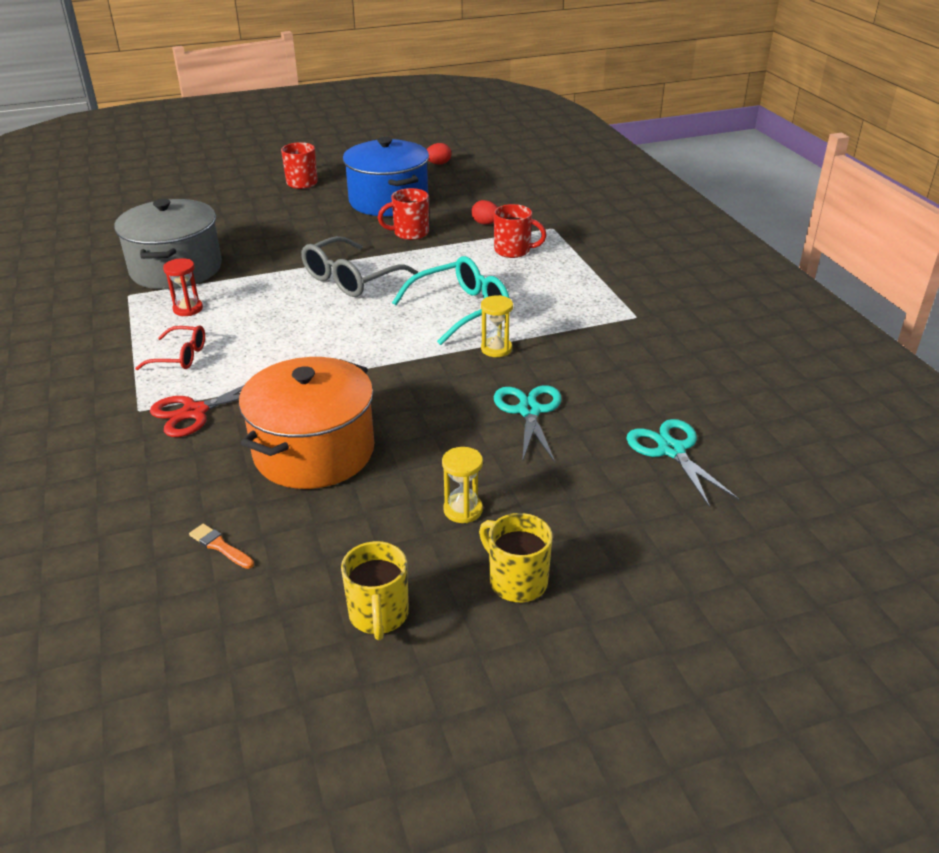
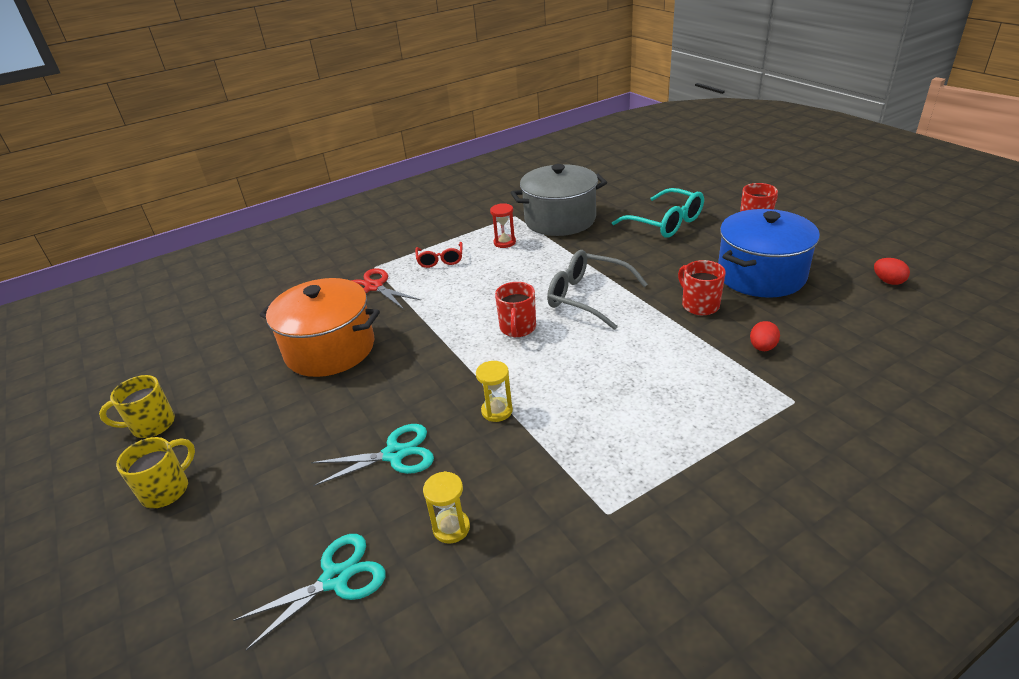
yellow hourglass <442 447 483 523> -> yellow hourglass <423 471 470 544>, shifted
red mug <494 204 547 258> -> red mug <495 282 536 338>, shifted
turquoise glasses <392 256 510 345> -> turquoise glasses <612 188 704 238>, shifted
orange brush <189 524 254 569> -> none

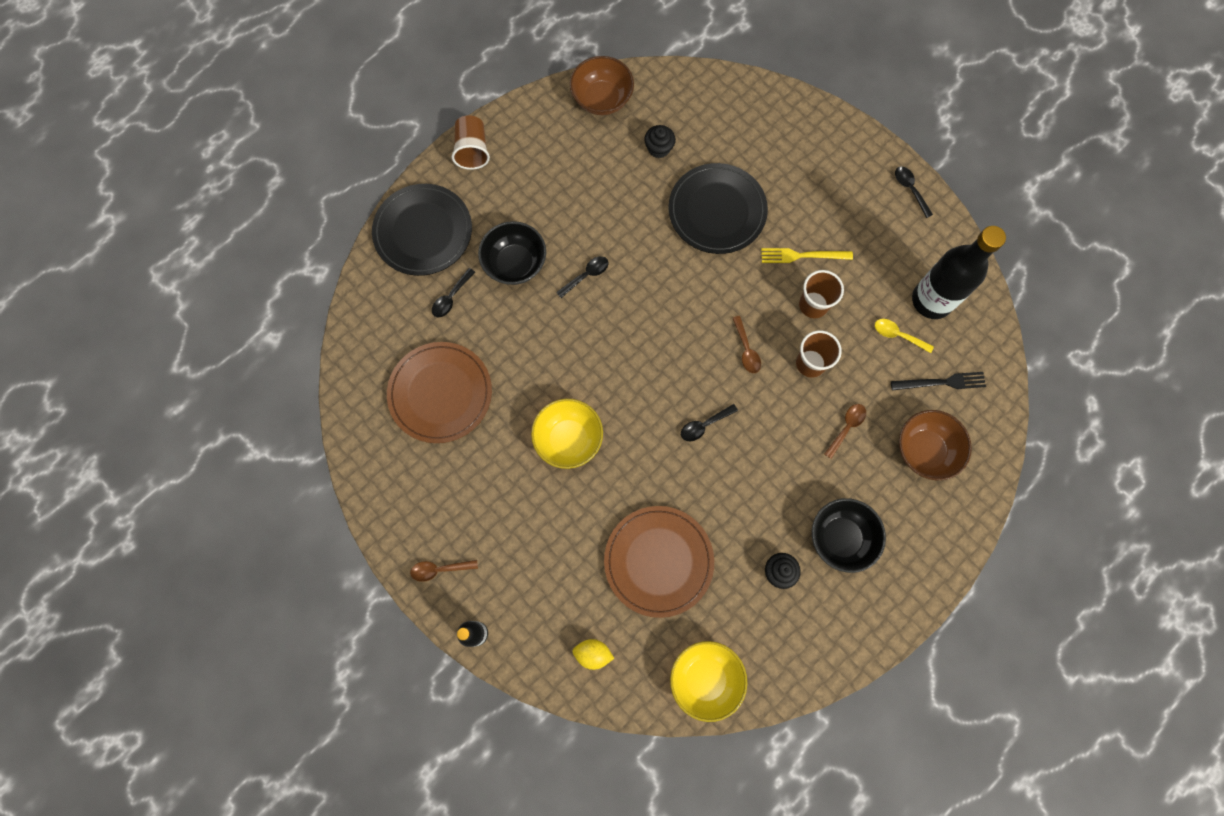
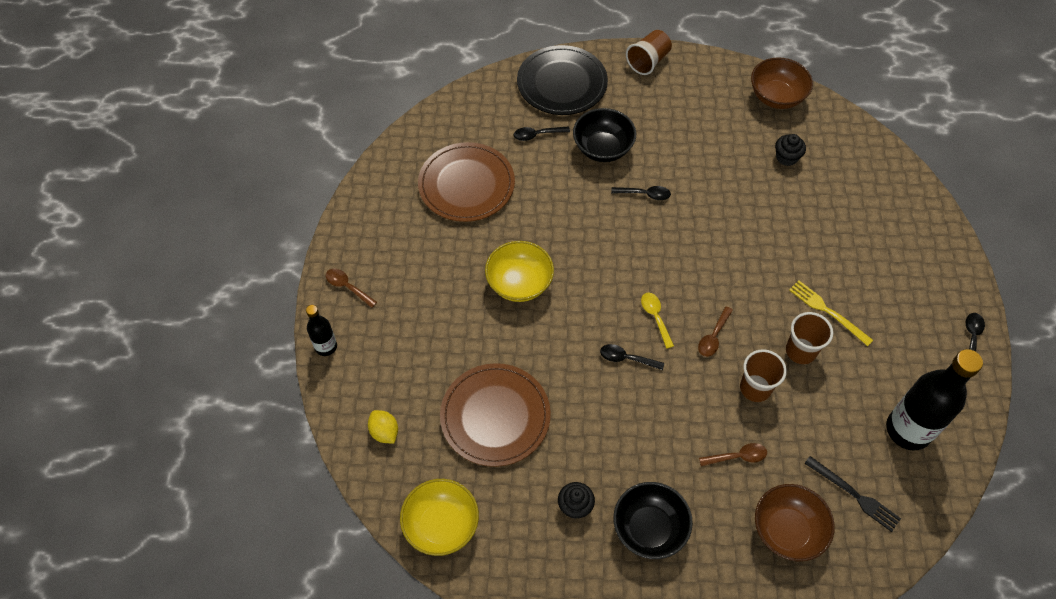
yellow spoon <875 319 934 353> -> yellow spoon <641 293 674 349>, shifted
black plate <668 163 768 254> -> none

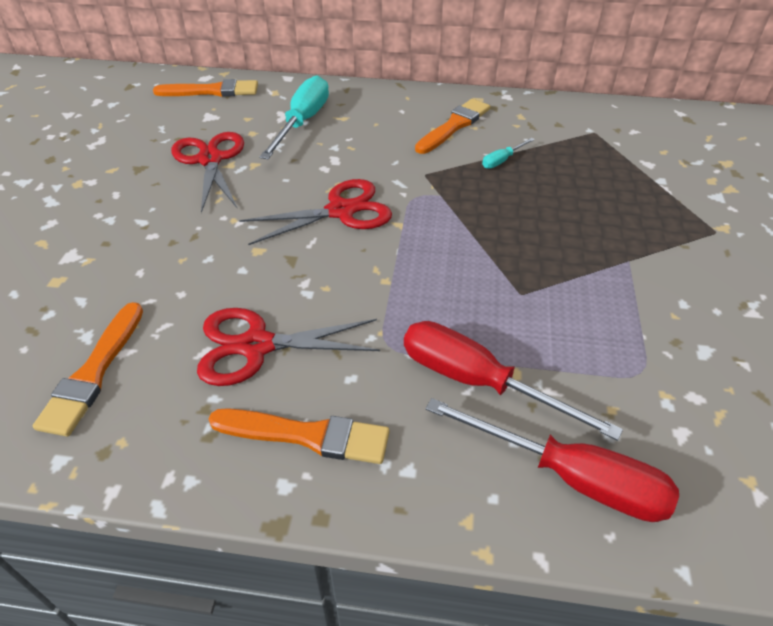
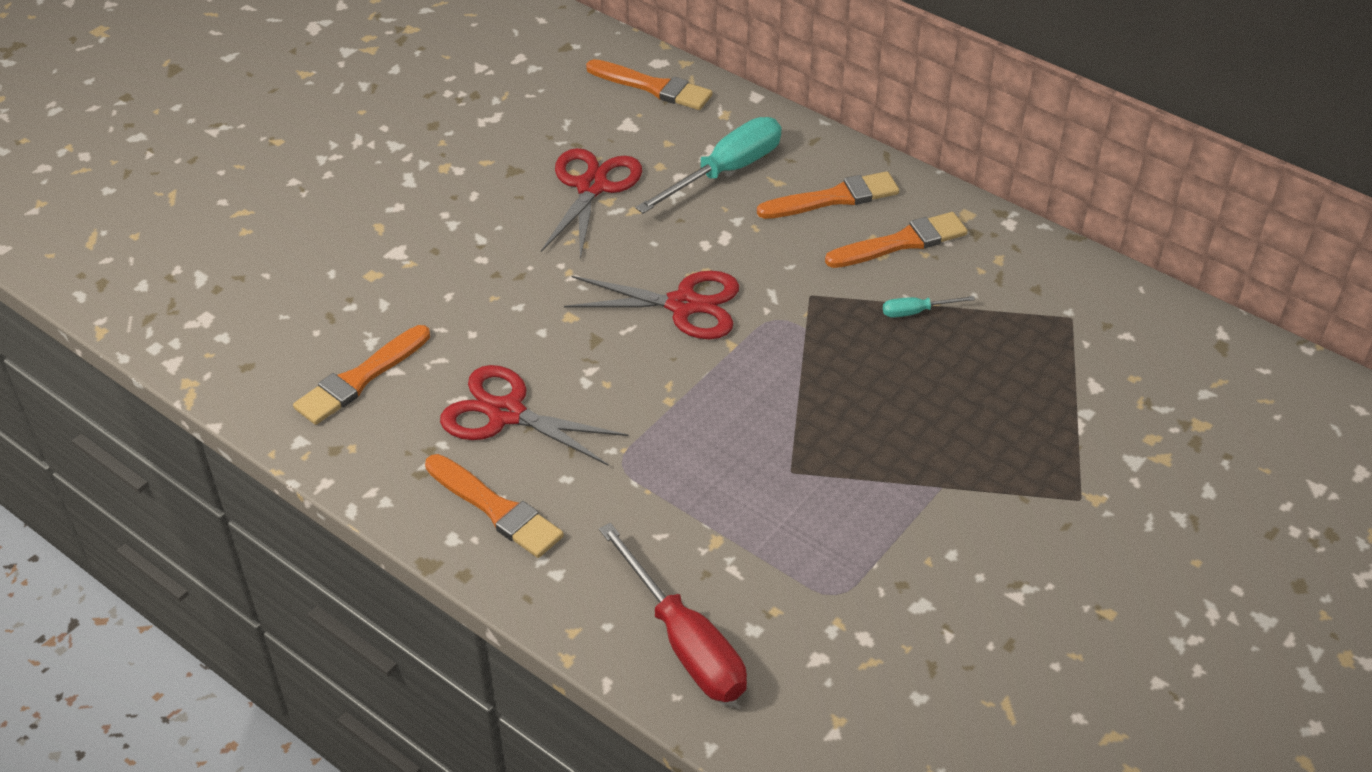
none -> orange brush <757 171 899 219>
red screwdriver <404 321 623 441> -> none

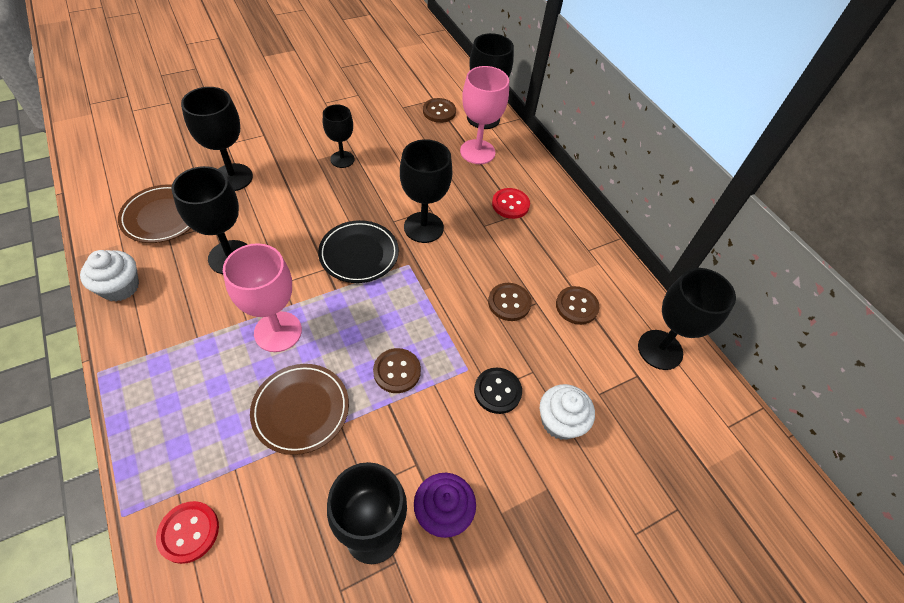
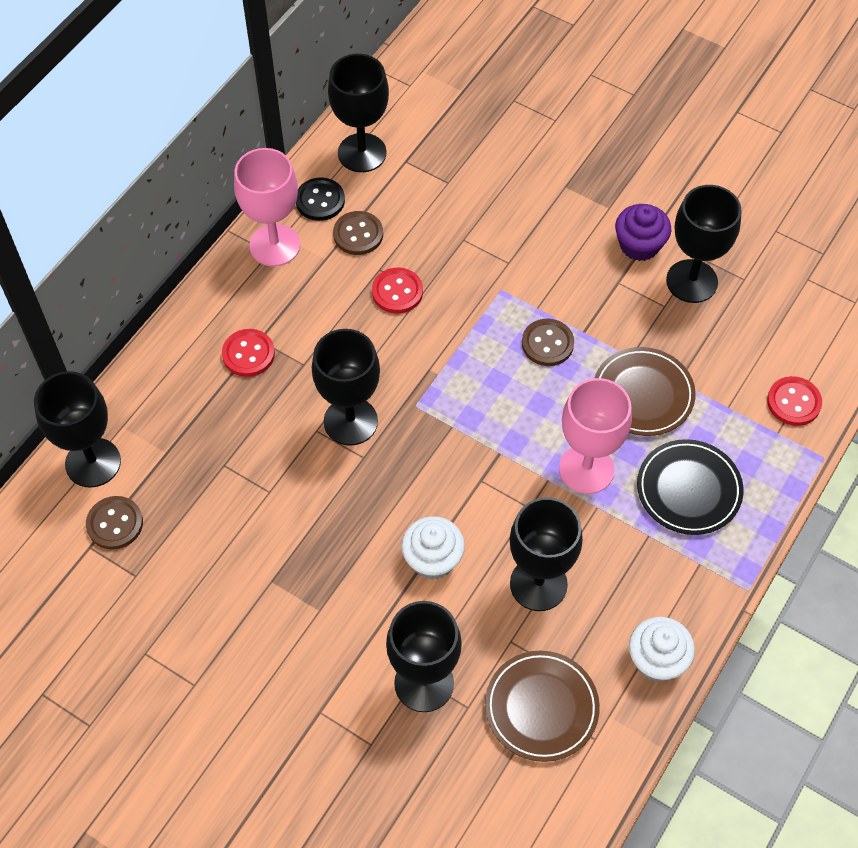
pink goblet <460 66 509 164> -> pink goblet <234 148 300 266>, shifted
black button <474 368 522 414> -> black button <296 178 345 221>, shifted
brown button <488 283 531 321> -> red button <372 268 423 313>
white cupcake <540 384 595 440> -> white cupcake <401 516 465 580>, shifted
black plate <318 220 399 283> -> black plate <637 439 743 535>, shifted
black goblet <323 105 354 168> -> none

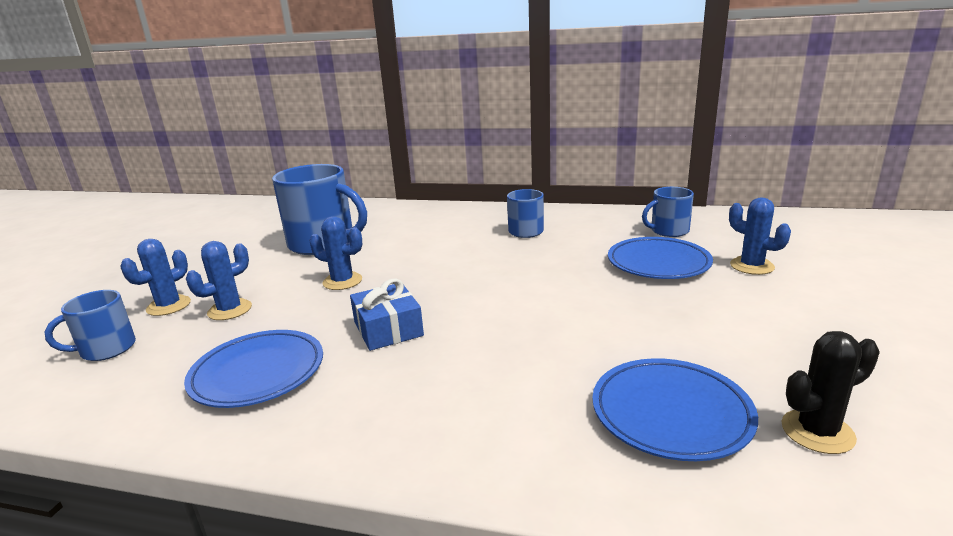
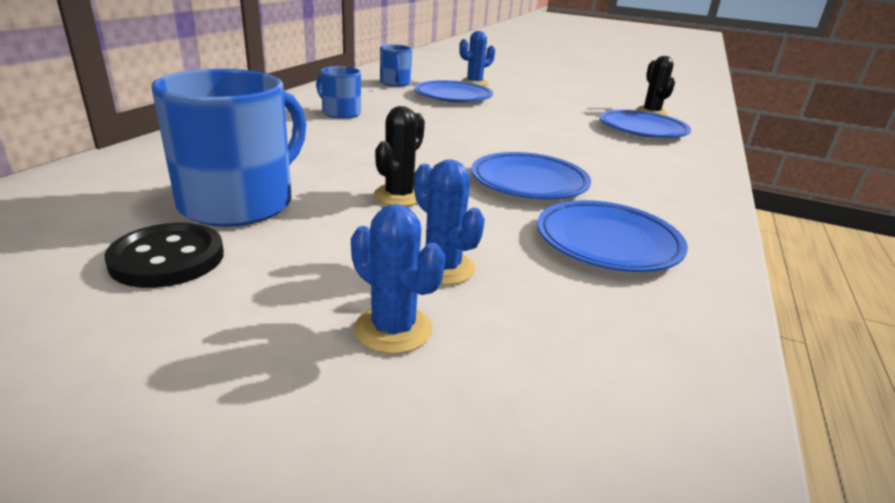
none -> black button <104 223 224 288>
blue cactus <309 216 362 290> -> black cactus <374 106 425 206>
blue gift <350 278 424 351> -> blue plate <471 152 591 199>
blue mug <45 290 136 361> -> none

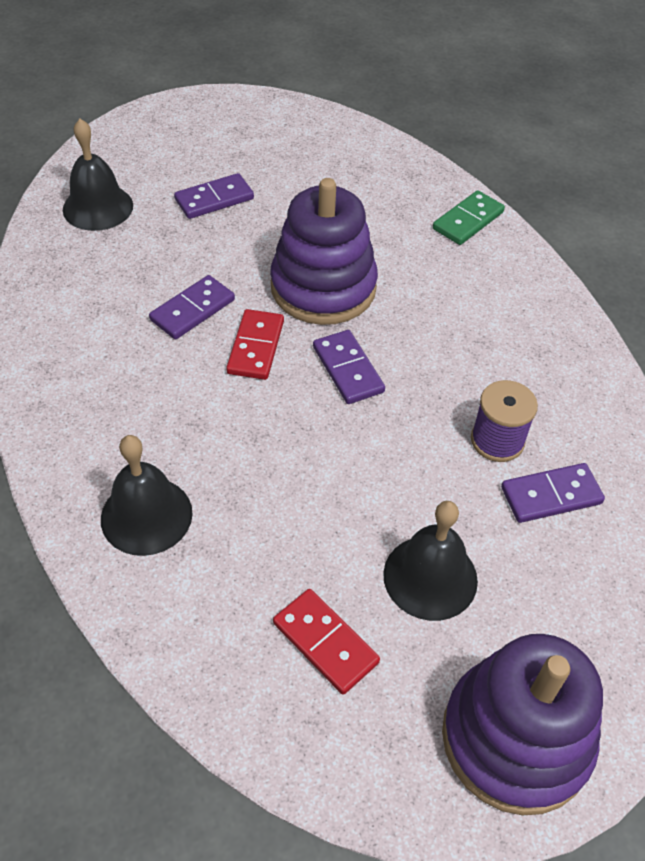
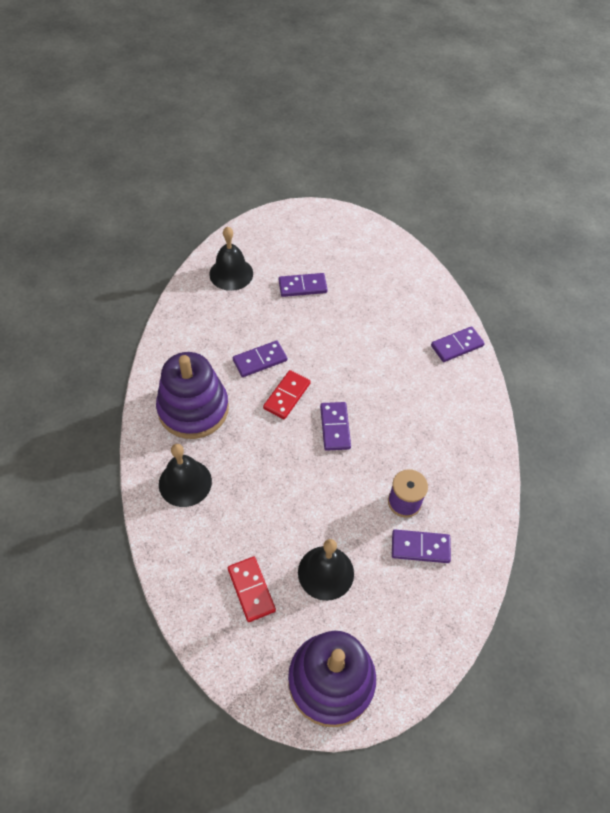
purple stacking toy <270 178 378 325> -> purple stacking toy <156 352 229 439>, shifted
green domino <433 190 505 245> -> purple domino <431 326 485 362>

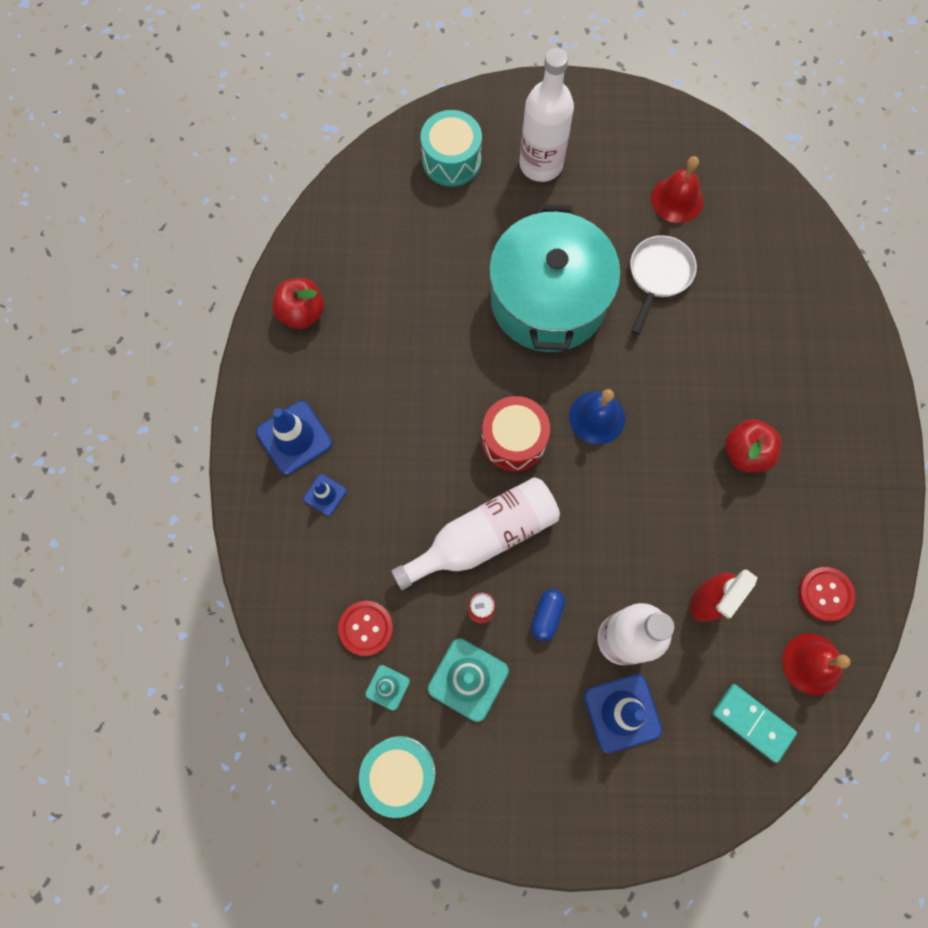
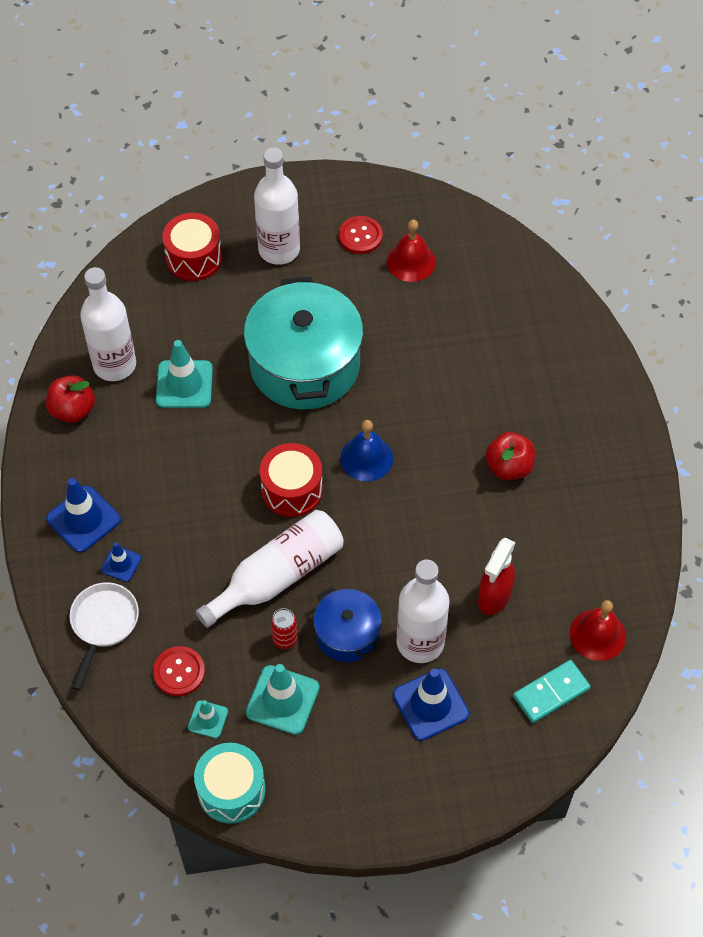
white pan <630 235 697 335> -> white pan <69 582 139 690>, shifted
none -> white bottle <80 267 136 381>
none -> turquoise traffic cone <156 340 213 408>
turquoise drum <420 110 482 187> -> red drum <162 213 222 281>
blue capsule <531 589 565 641> -> blue pot <313 587 382 662>
red button <799 567 855 621> -> red button <339 216 383 254>, shifted
turquoise domino <712 684 797 763> -> turquoise domino <513 660 591 723>, 60 degrees counterclockwise

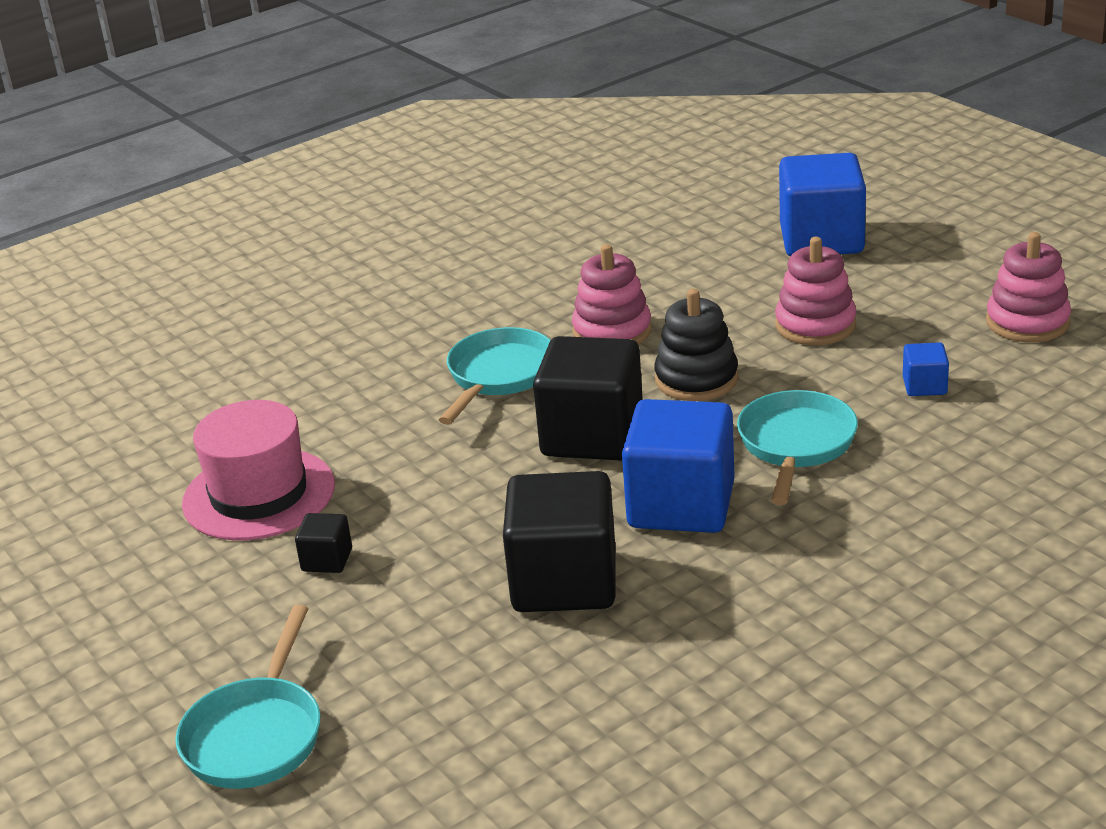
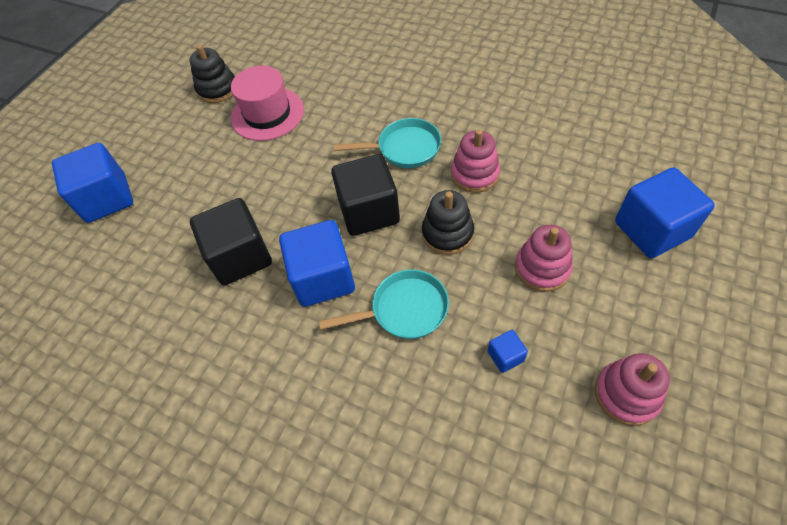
turquoise pan <175 605 321 789> -> blue cube <52 143 133 223>
none -> black stacking toy <190 45 235 103>
black cube <295 513 352 573> -> none

